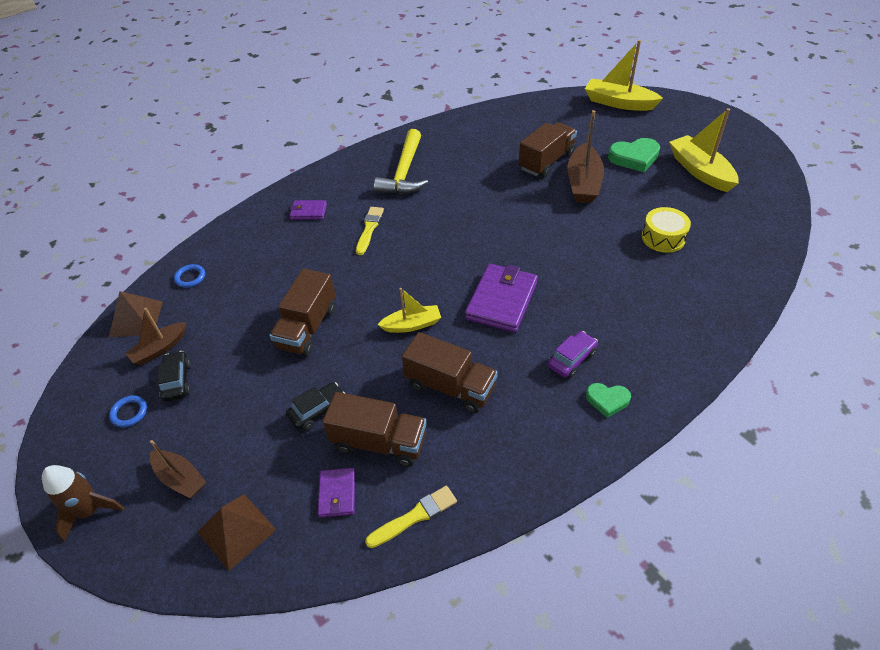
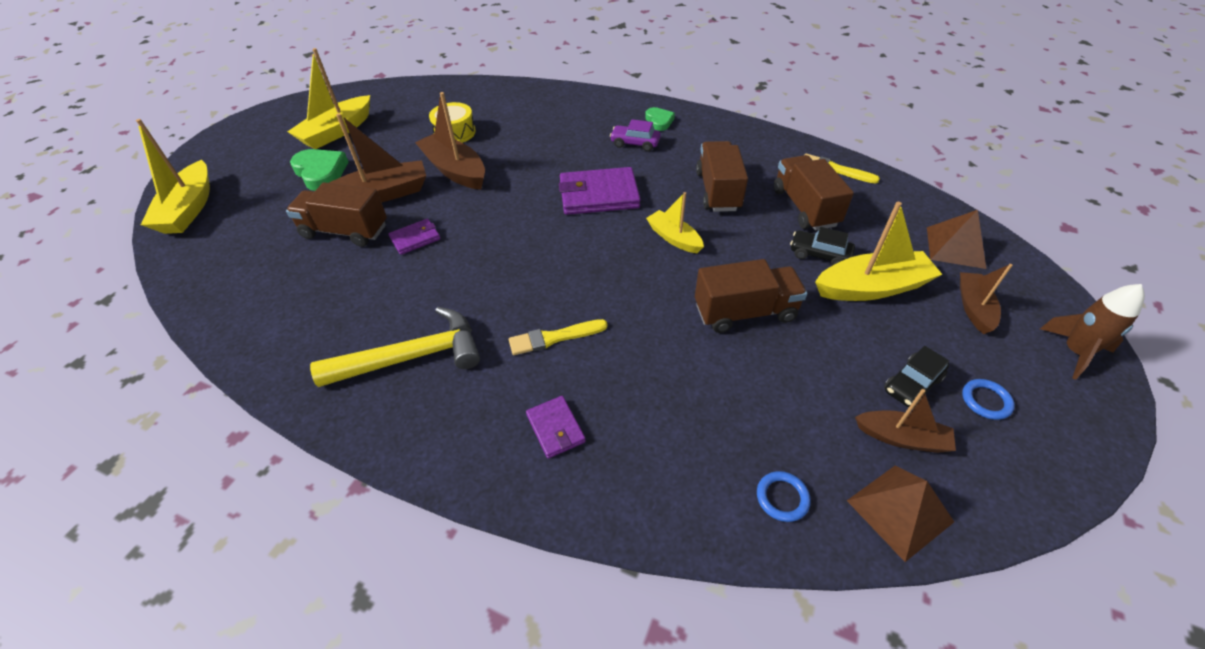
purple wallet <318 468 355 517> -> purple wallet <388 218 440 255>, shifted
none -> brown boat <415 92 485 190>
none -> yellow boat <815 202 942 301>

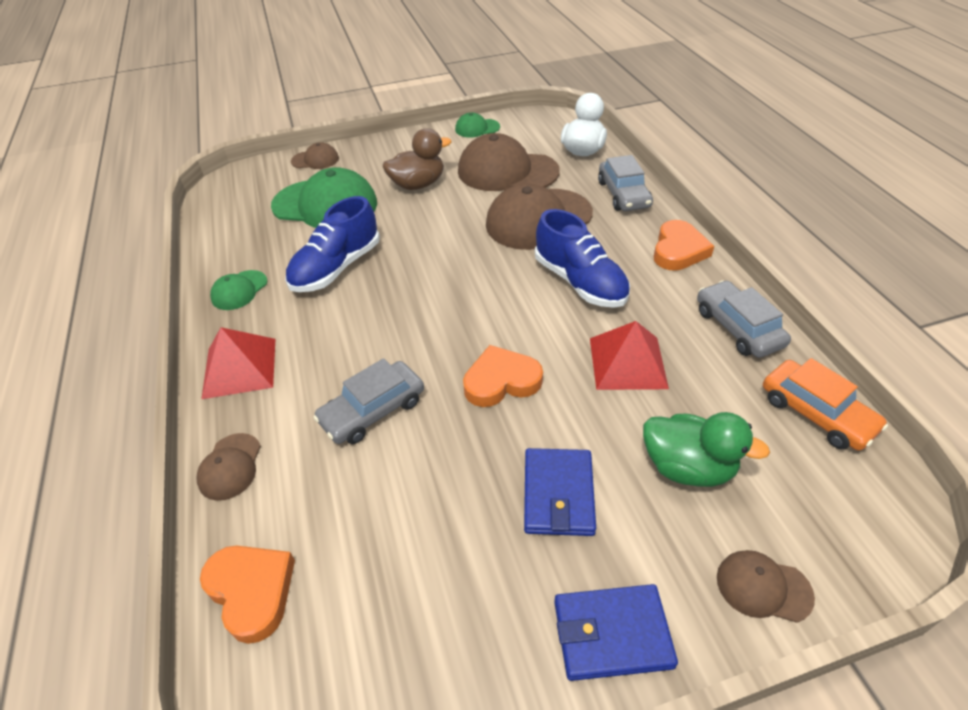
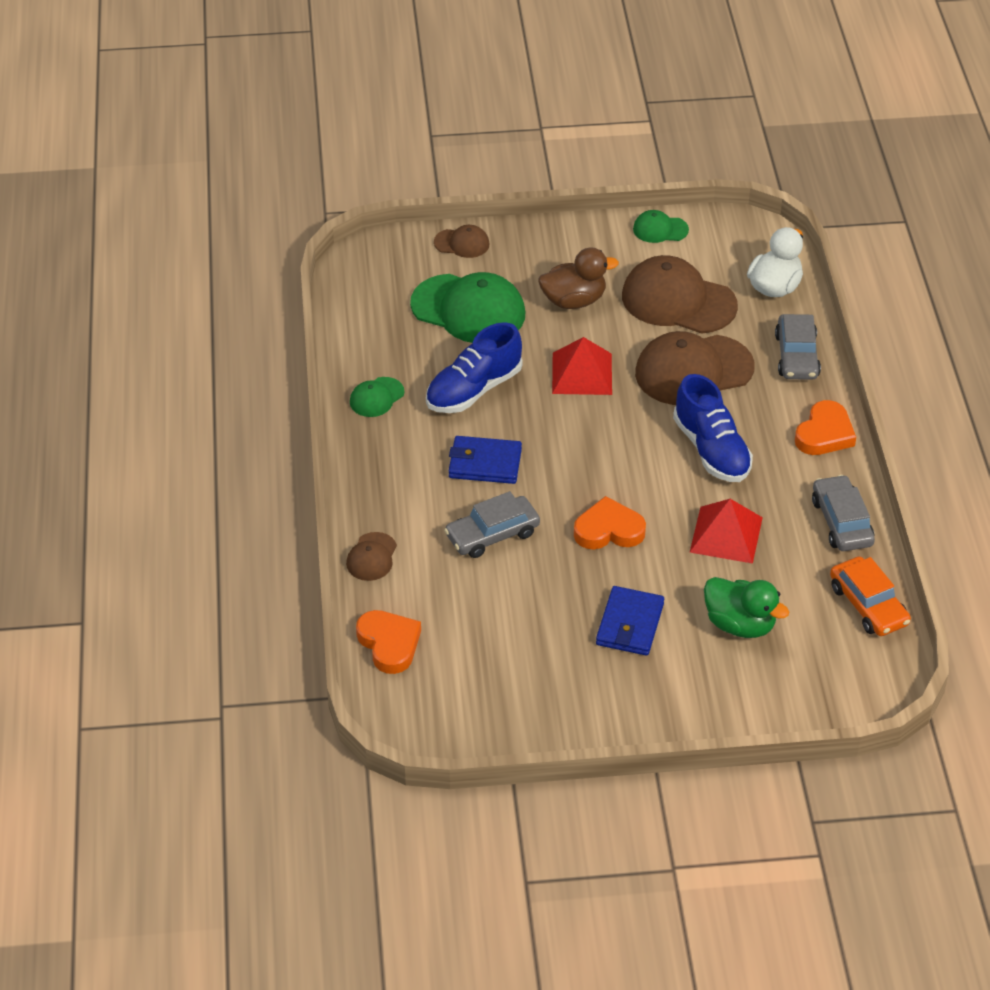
blue wallet <554 584 678 681> -> blue wallet <449 436 522 484>, shifted
red pyramid <201 327 275 399> -> red pyramid <552 337 612 395>, shifted
brown cap <717 550 815 623> -> none

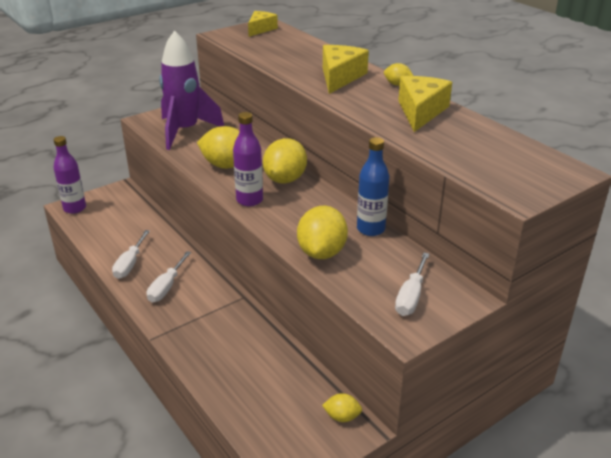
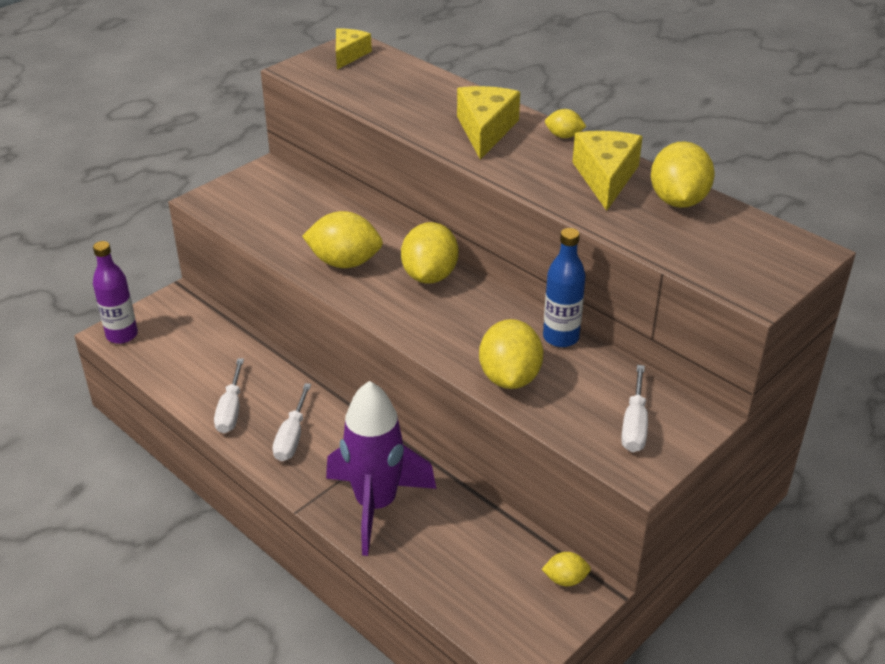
purple rocket <159 30 224 150> -> purple rocket <326 381 436 556>, shifted
none -> yellow lemon <651 141 715 208>
purple bottle <233 112 263 206> -> none

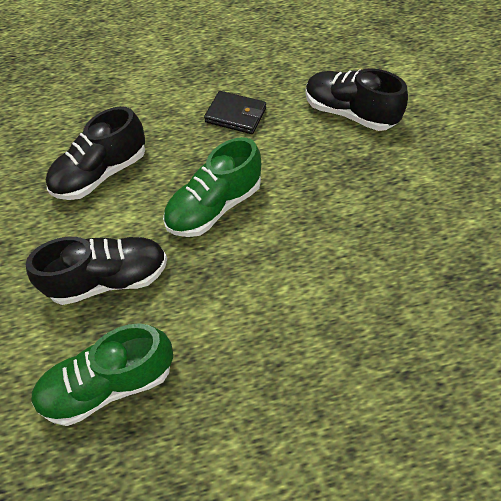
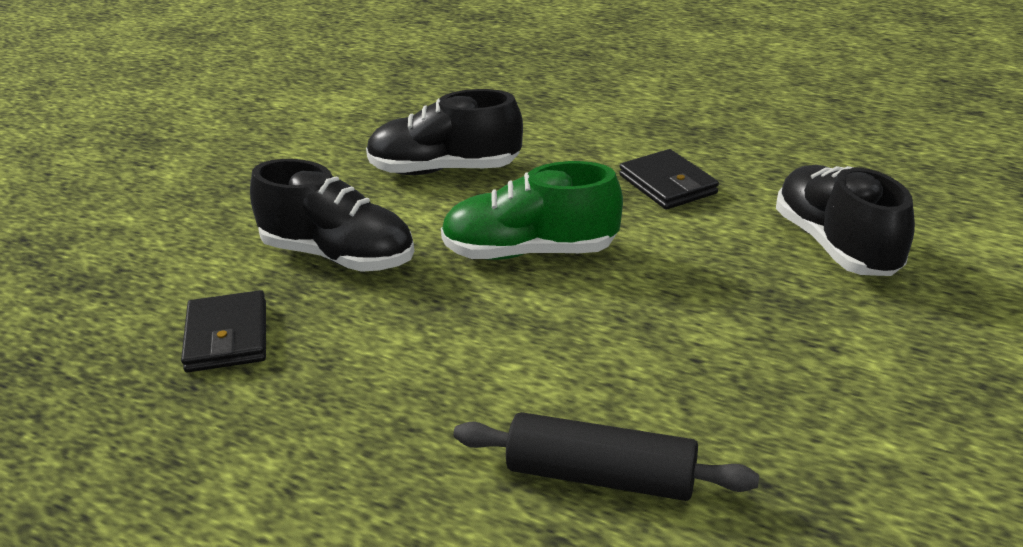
green shoe <31 323 173 426> -> black wallet <181 290 266 372>
none -> black rolling pin <453 412 759 501>

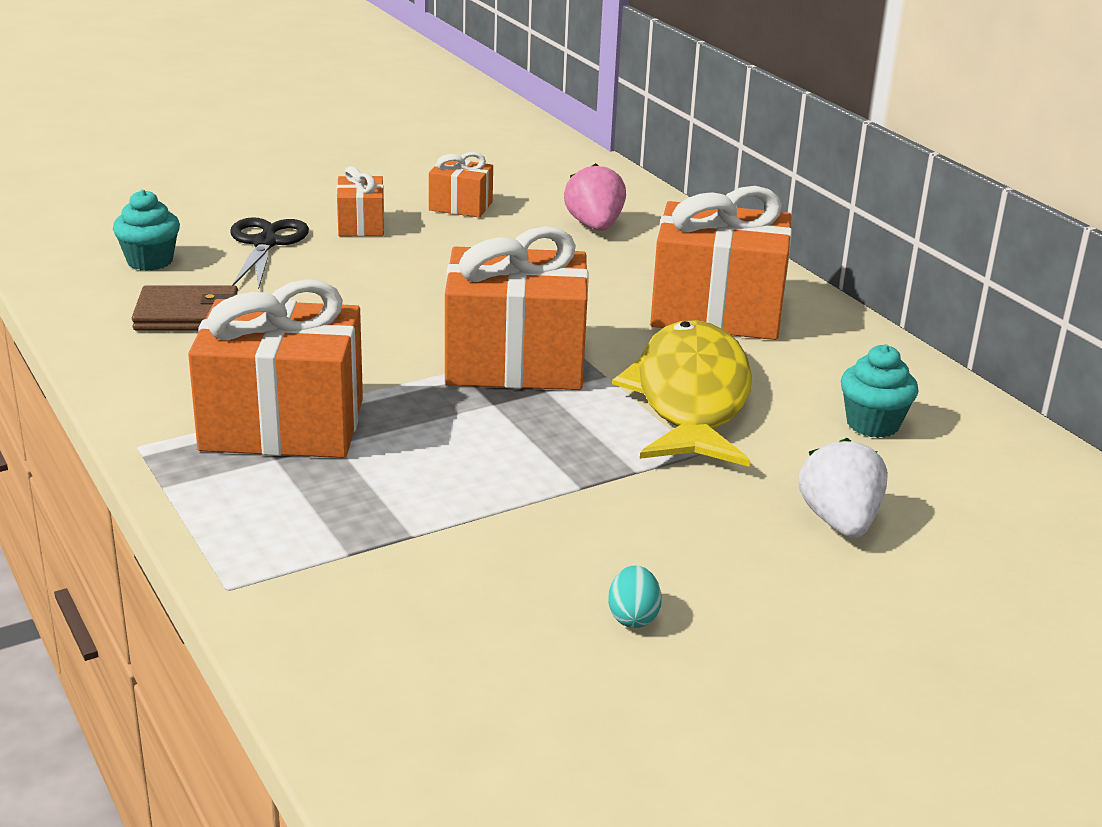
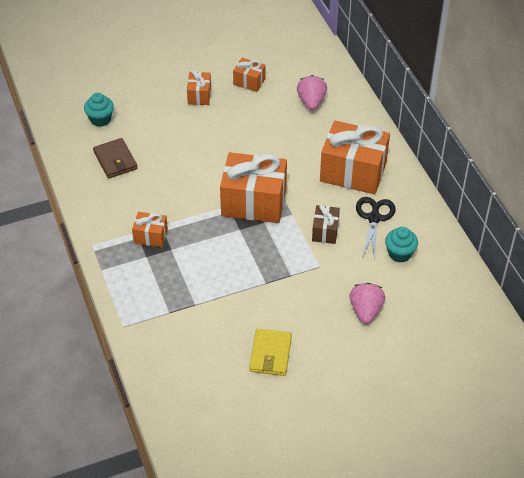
brown wallet <132 285 238 331> -> brown wallet <93 138 138 179>, 60 degrees clockwise
orange gift <188 279 363 458> -> orange gift <132 212 168 247>, x0.49
turquoise egg <608 565 662 628> -> yellow wallet <249 329 292 376>
yellow fish <612 320 752 467> -> brown gift <312 204 340 244>
white strawberry <799 438 888 538> -> pink strawberry <350 283 385 324>
black scissors <230 217 309 290> -> black scissors <356 197 395 260>, shifted

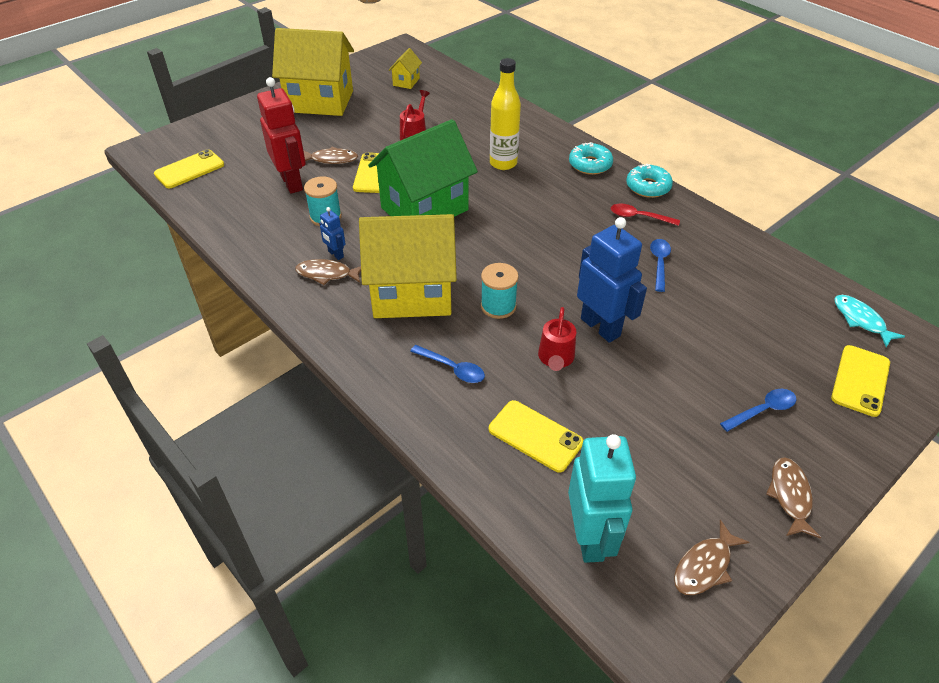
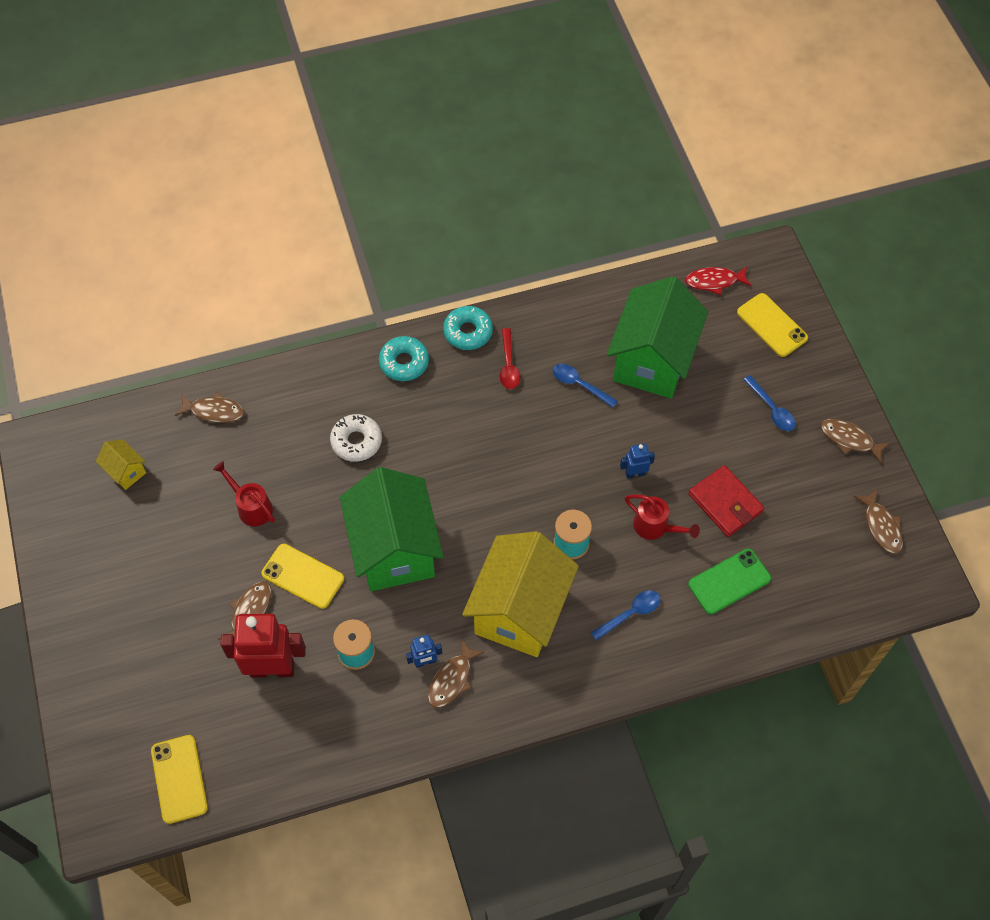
none -> brown fish <175 392 245 423>
yellow bottle <490 58 521 170> -> white donut <330 414 382 462>
red spoon <611 204 680 226> -> red spoon <500 328 520 389>, 45 degrees counterclockwise
none -> green house <607 276 708 398>
blue robot <577 217 647 343> -> blue robot <620 444 655 479>, x0.47
turquoise fish <834 295 905 347> -> red fish <685 267 752 295>
none -> red wallet <688 465 764 537>
yellow phone <489 400 584 472> -> green phone <688 549 771 614>
blue spoon <720 389 797 432> -> blue spoon <743 375 796 431>, 150 degrees clockwise
yellow house <272 28 354 116> -> none
turquoise robot <568 434 636 563> -> none

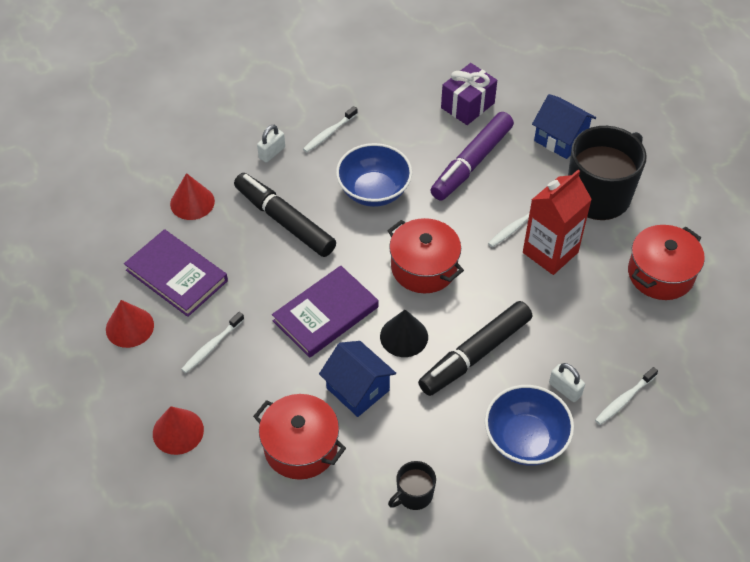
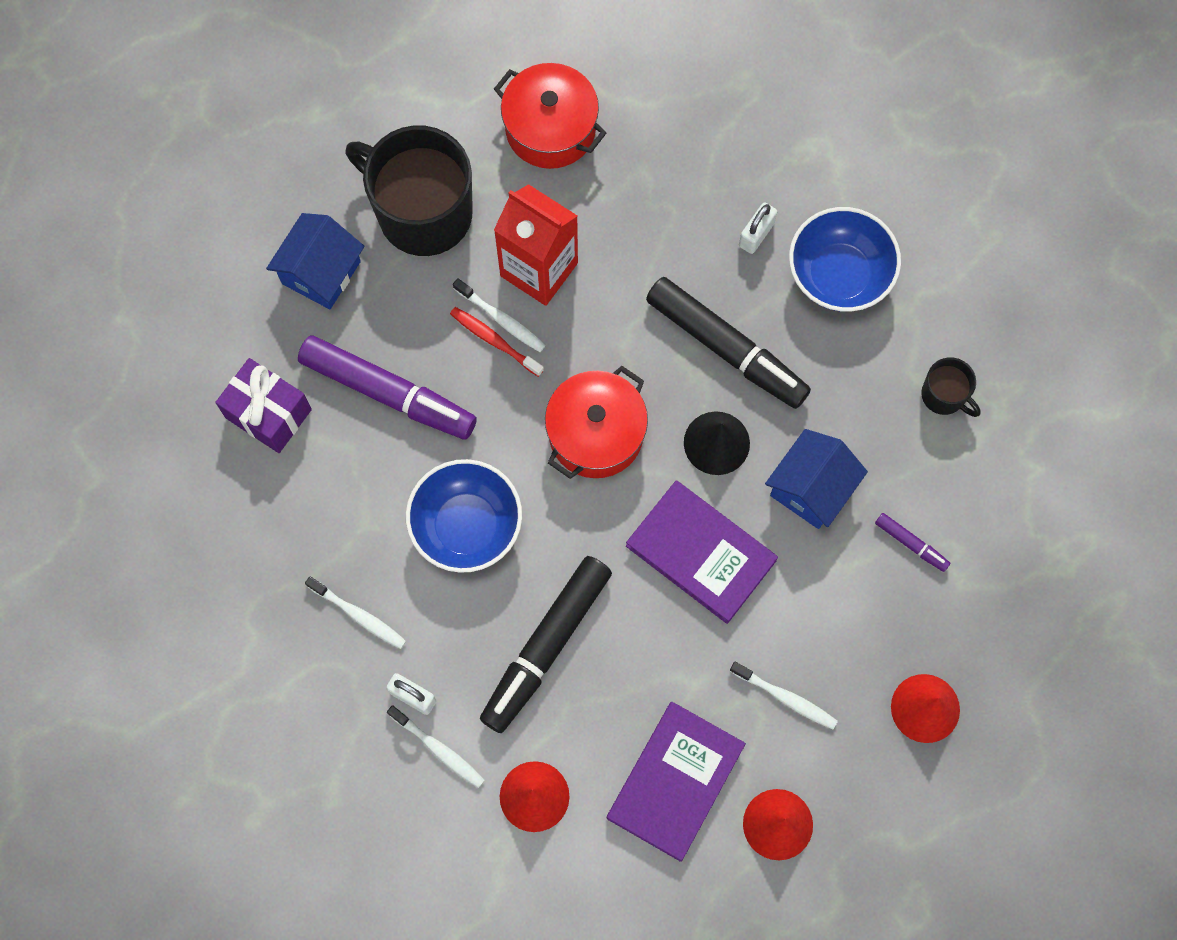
white toothbrush <595 367 658 425> -> white toothbrush <387 705 485 788>, shifted
none -> red toothbrush <450 307 544 377>
red pot <253 394 346 480> -> purple marker <875 513 950 572>

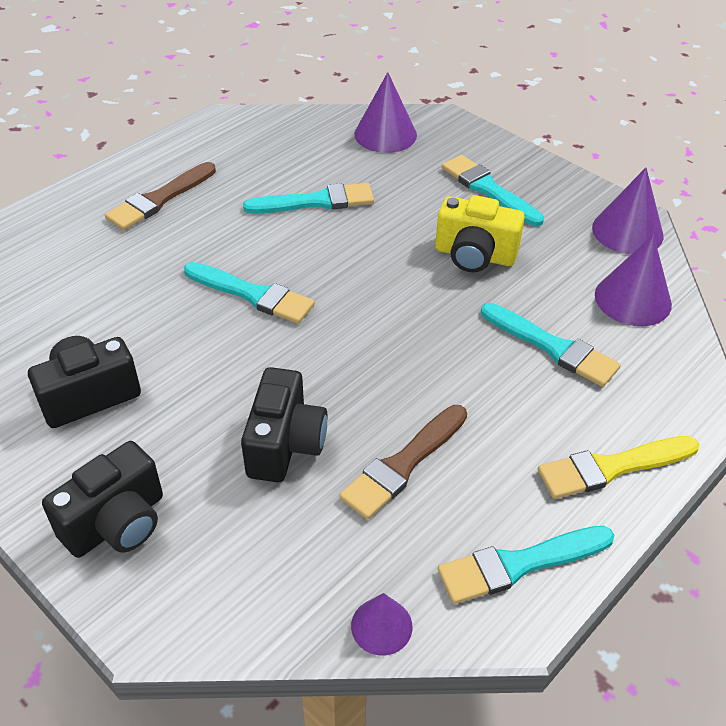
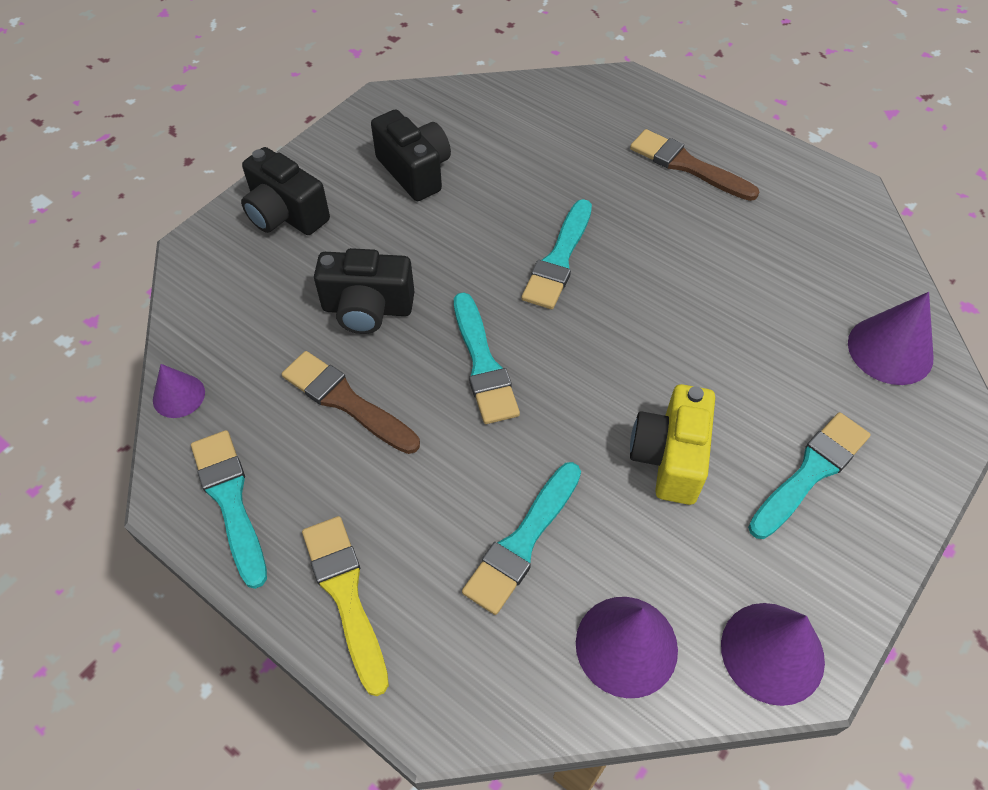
turquoise brush <243 183 374 214> -> turquoise brush <454 292 520 424>, shifted

